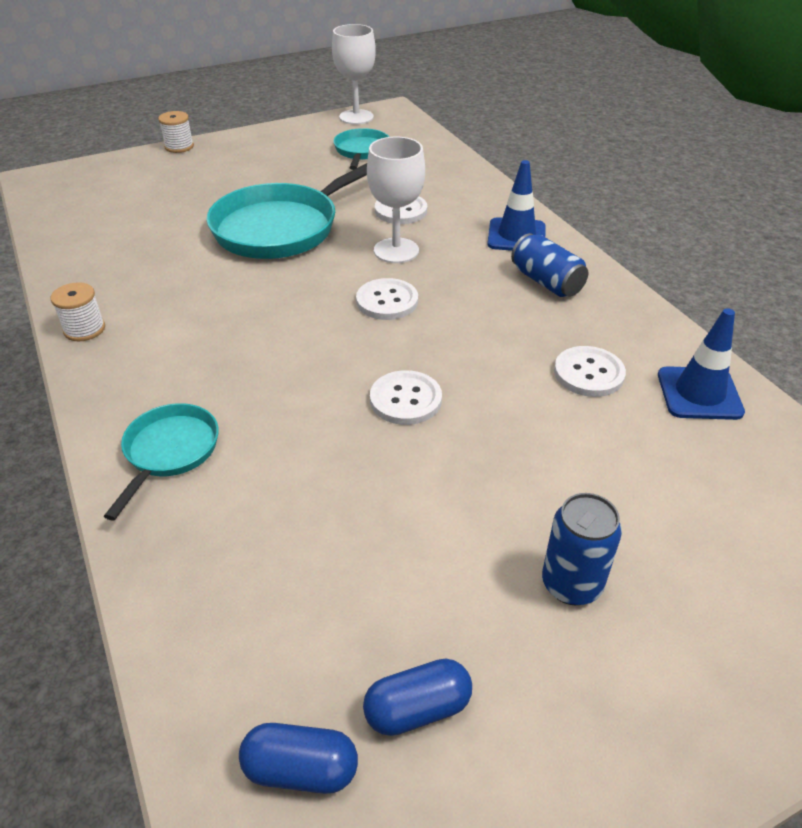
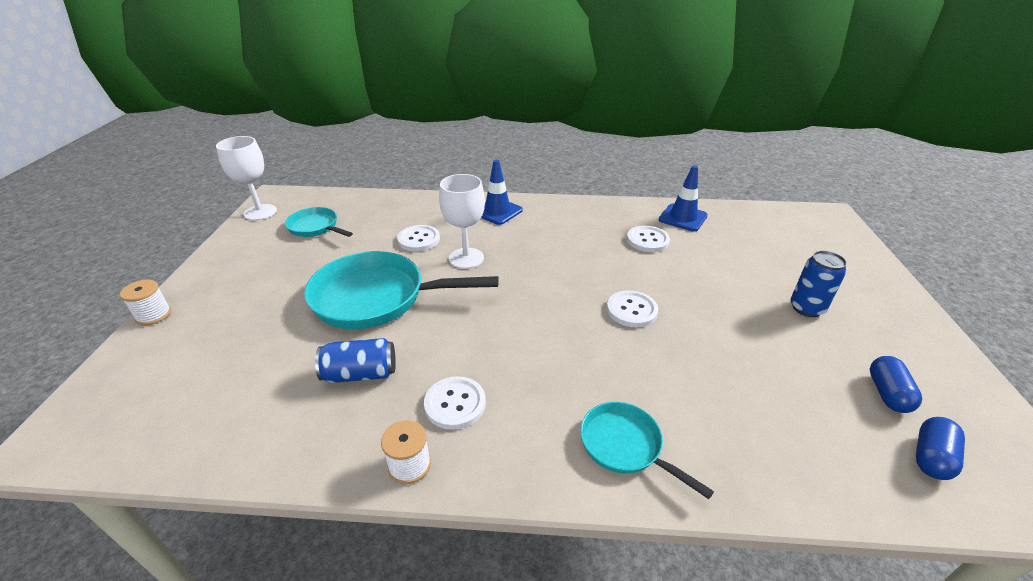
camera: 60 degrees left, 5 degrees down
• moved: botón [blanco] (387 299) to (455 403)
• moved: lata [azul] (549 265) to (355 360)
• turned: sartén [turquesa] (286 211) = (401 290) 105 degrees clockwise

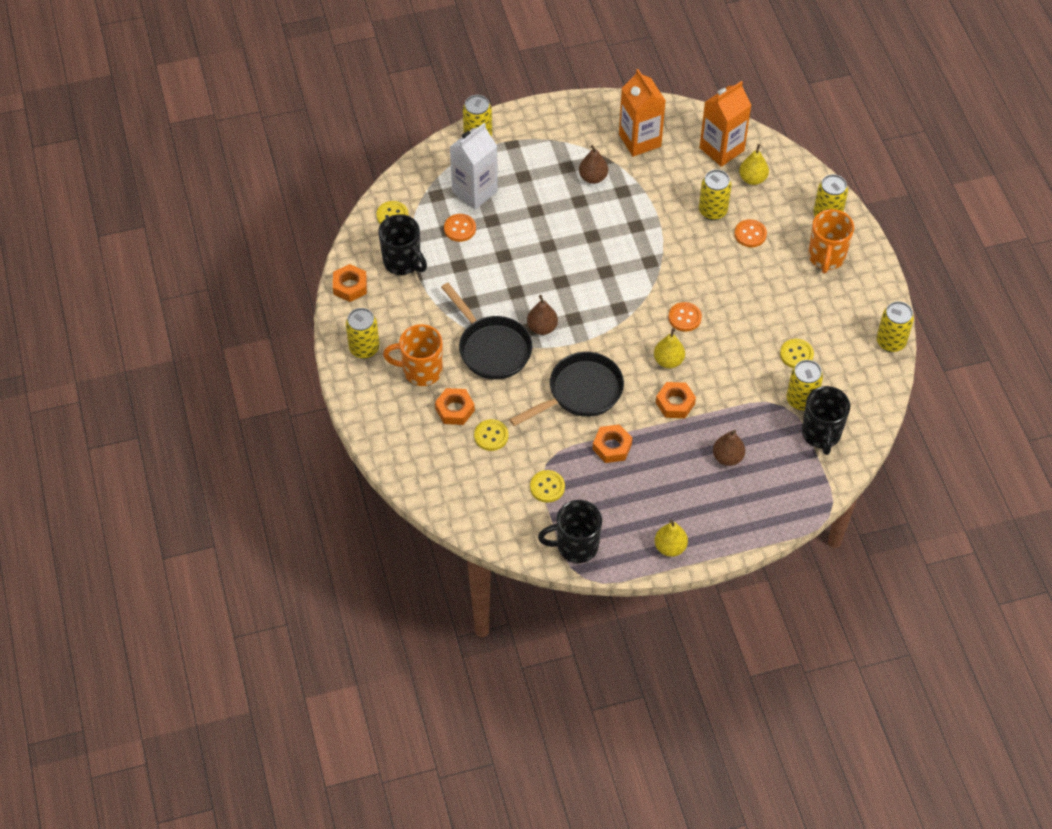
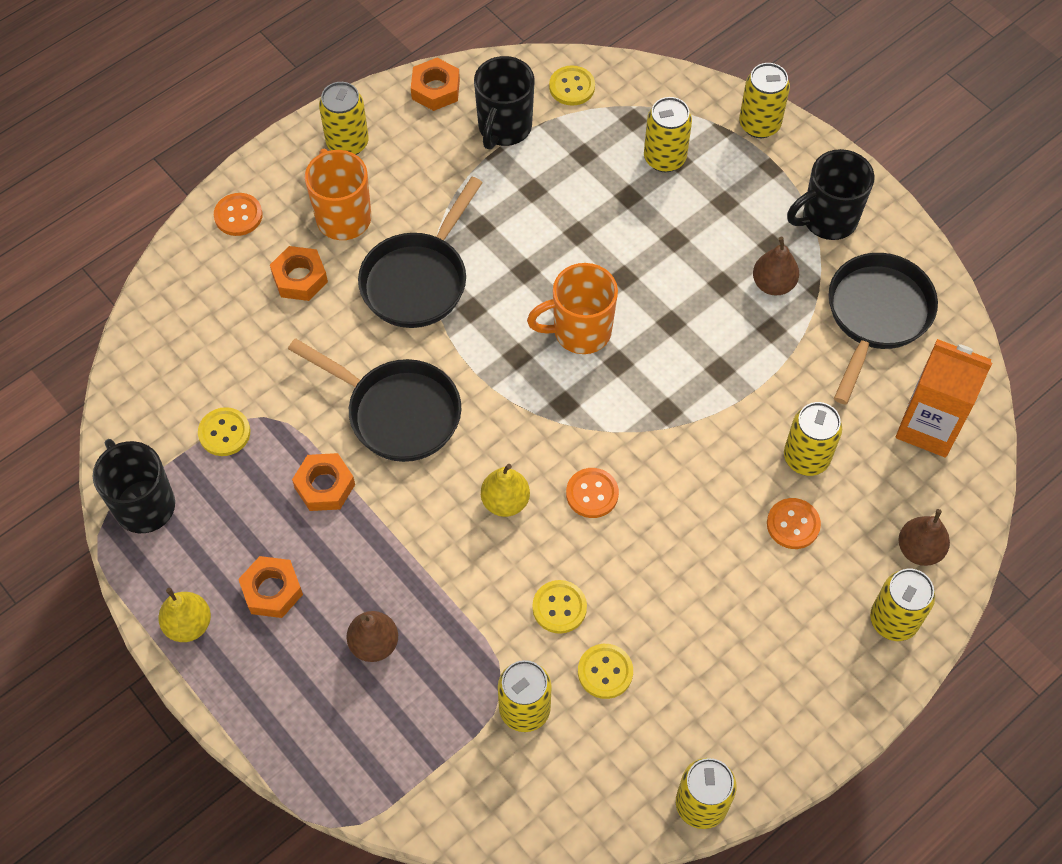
camera: 65 degrees right, 5 degrees up
• removed: pera [amarillo] (754 164)
• moved: botón [naranja] (460 228) to (238 214)
• moved: botón [amarillo] (491 435) to (559 607)
• moved: pera [marrón] (542 315) to (924 537)
• moved: tuerca [naranja] (676 400) to (270 587)
• moved: taza [negro] (826 420) to (831 194)
• moved: taza [naranja] (831 241) to (572 308)
• replaced: cartón de leche [blanco] (474 166) to lata [amarillo] (668 134)
• replaced: cartón de leche [naranja] (642 113) to sartén [negro] (883 328)

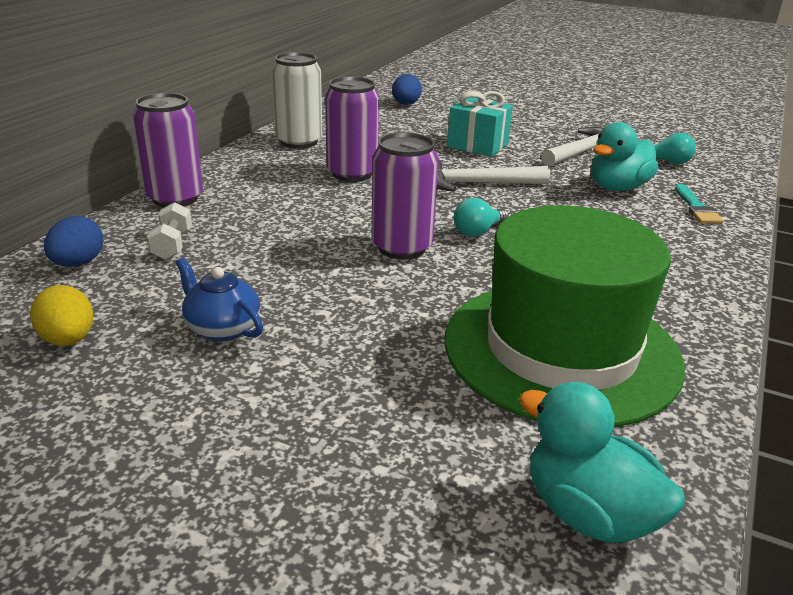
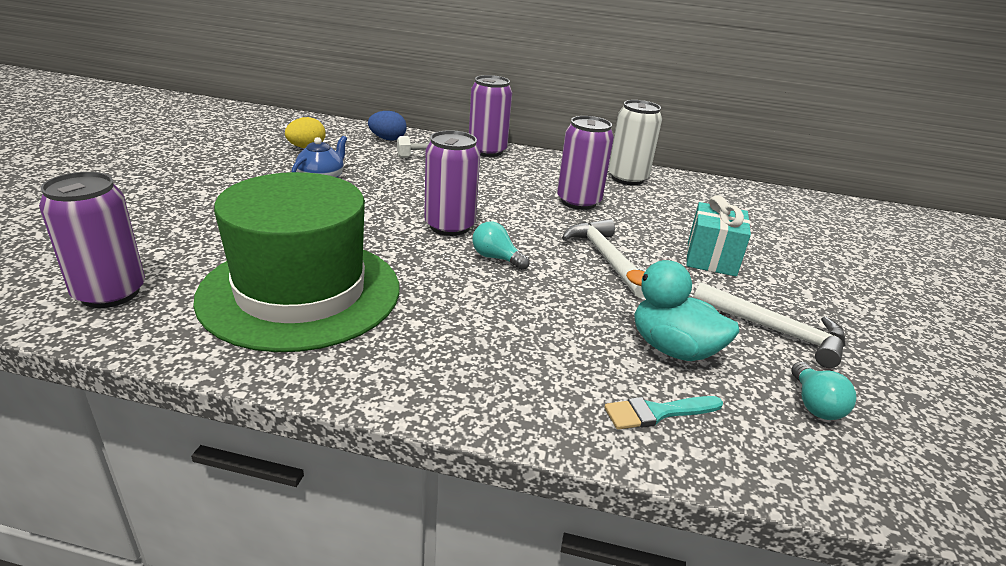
camera: 75 degrees right, 0 degrees up
• removed: huevo [azul] (407 89)
• replaced: pato [turquesa] (602 462) to lata [morado] (92 240)

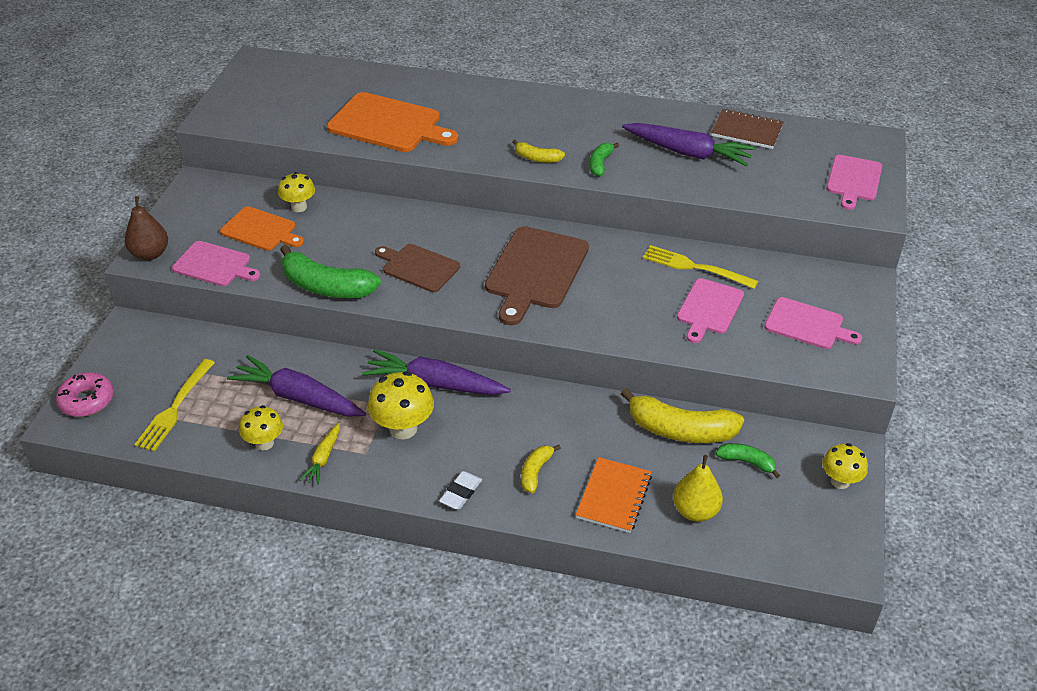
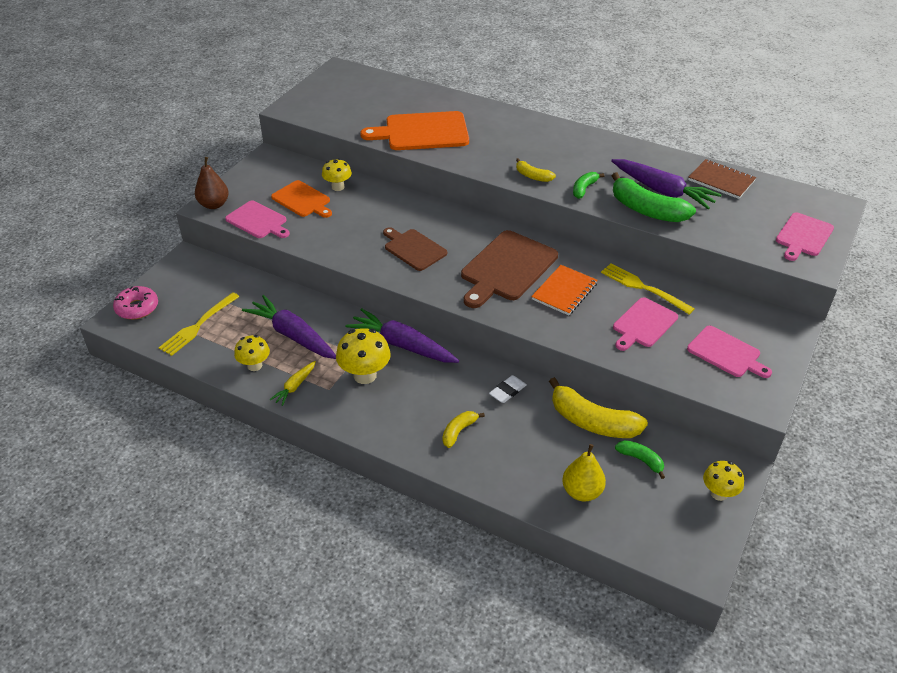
camera: 15 degrees right, 0 degrees up
• moved: plátano [verde] (330 271) to (654 197)
• moved: goma de borrar [blanco] (460 490) to (508 389)
• moved: cuaderno [naranja] (614 495) to (564 290)
• turned: tabla de cortar [naranja] (392 122) = (414 130) 135 degrees clockwise

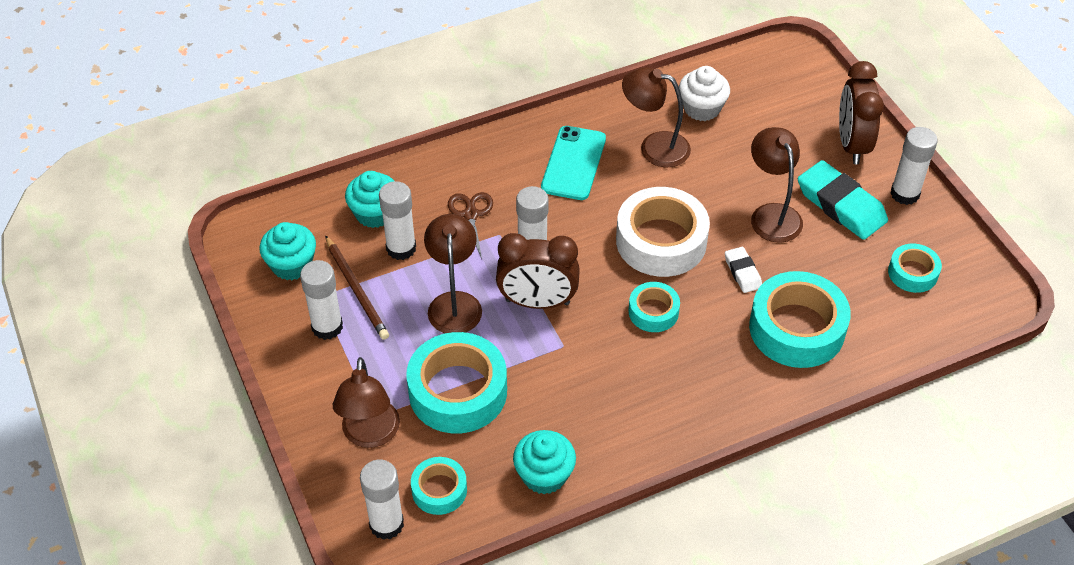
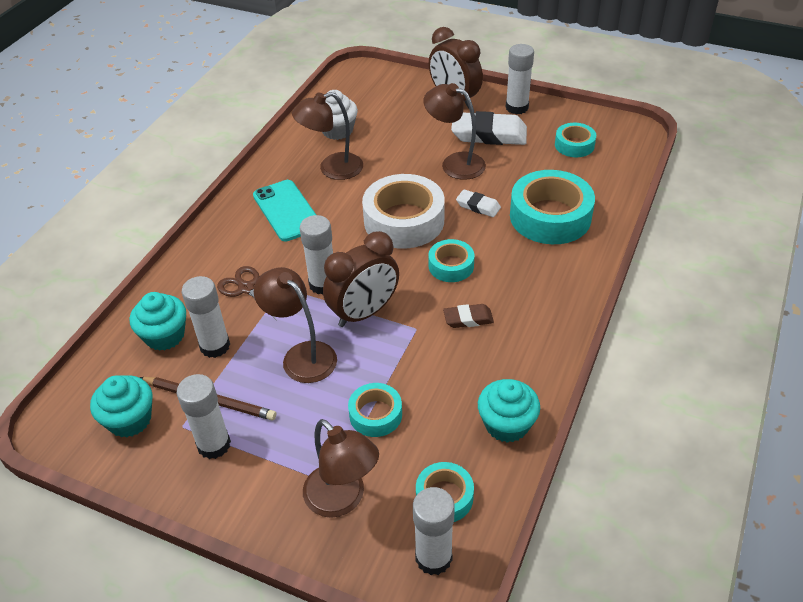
camera: 40 degrees left, 5 degrees down
• added: goma de borrar [marrón] (468 316)
• recoloured: goma de borrar [turquesa] (843 200) to goma de borrar [blanco] (489 128)
• resized: cinta adhesiva [turquesa] (456 382) = (375 410) x0.53

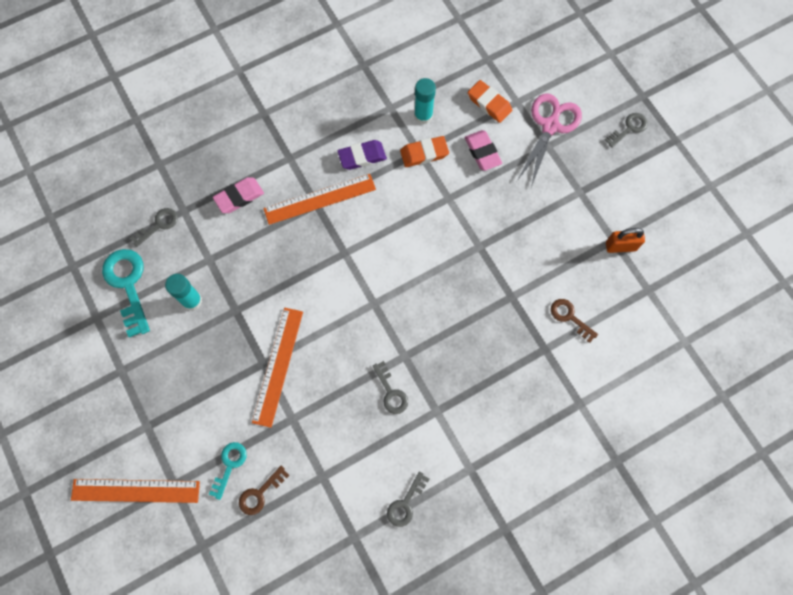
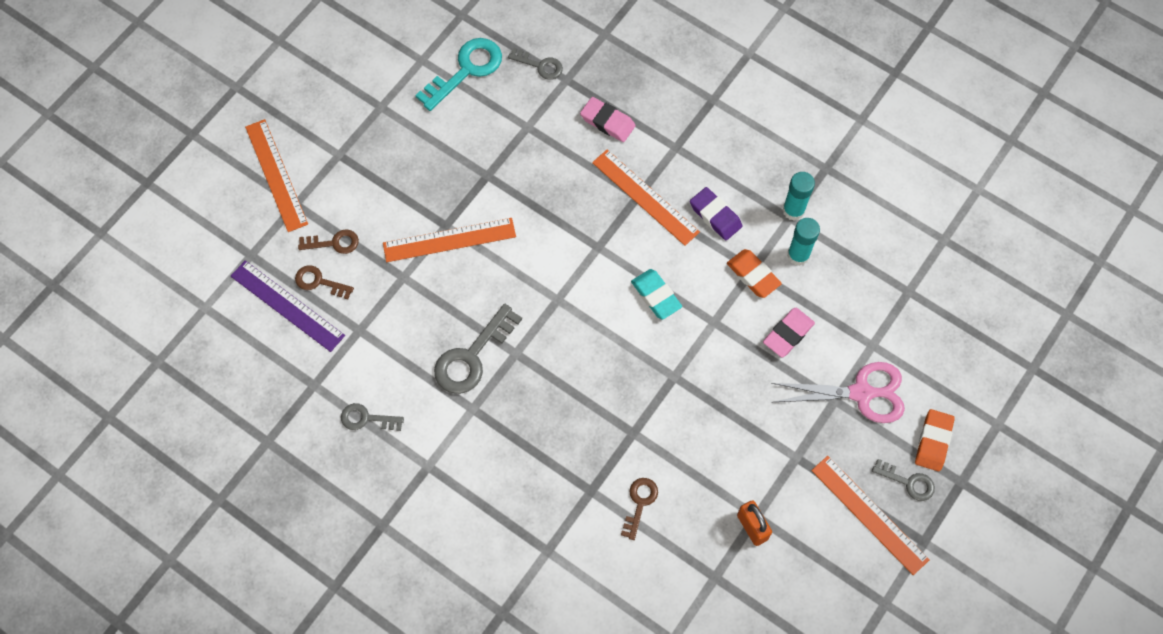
camera: 65 degrees right, 5 degrees down
• added: regla [morado] (288 306)
• added: goma de borrar [turquesa] (656 294)
• added: regla [naranja] (870 515)
• moved: barra de pegamento [turquesa] (183 292) to (799 196)
• moved: goma de borrar [naranja] (490 101) to (935 440)
• recoloured: llave [turquesa] (228 471) to llave [marrón] (328 241)
• resized: llave [gris] (390 387) = (478 349) x1.75

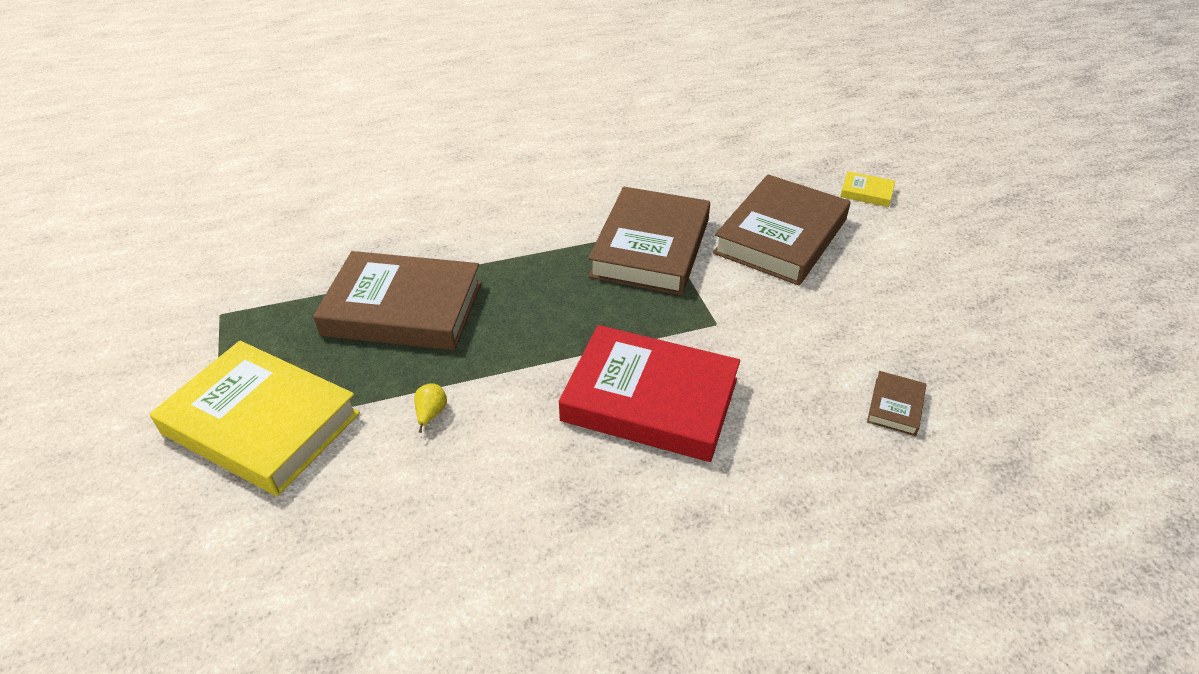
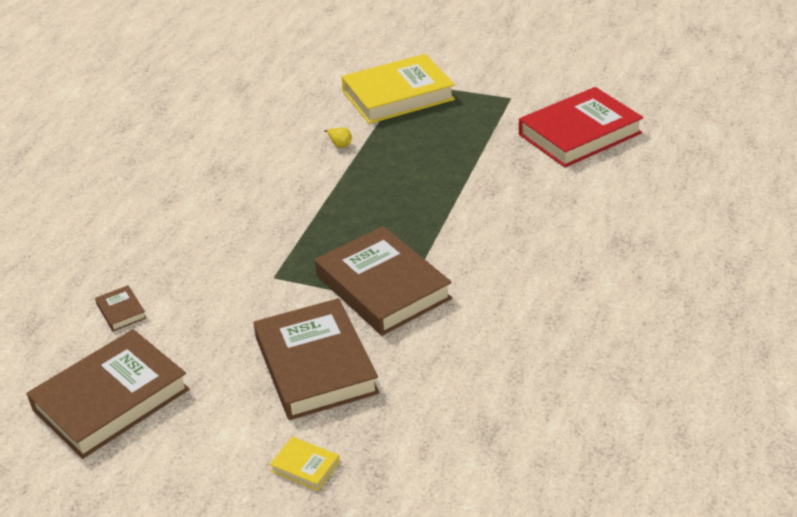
camera: 130 degrees right, 5 degrees down
• moved: libro [marrón] (397 300) to (108 394)
• moved: libro [rojo] (649 393) to (581 127)
• turned: libro [amarillo] (867 189) = (305 464) 60 degrees clockwise

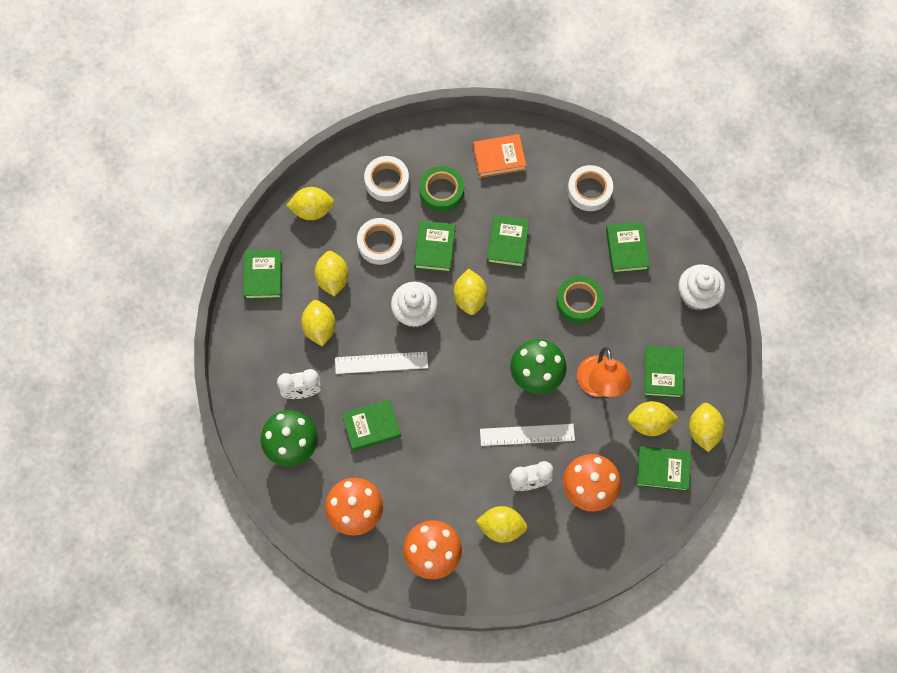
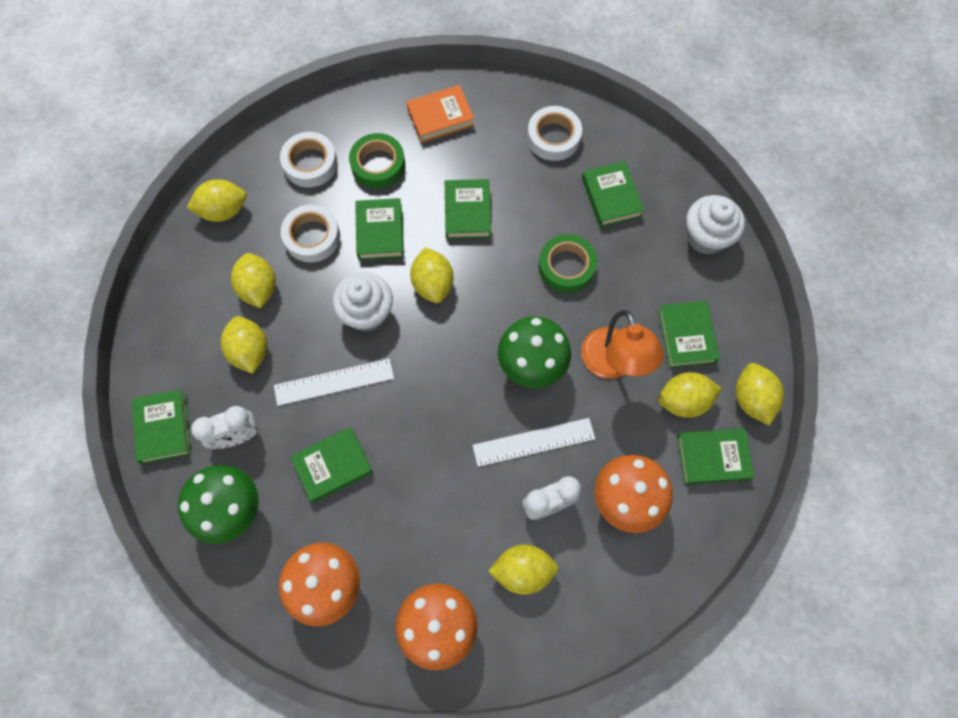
camera: 10 degrees left, 0 degrees up
• moved: libro [verde] (262 275) to (161 426)

